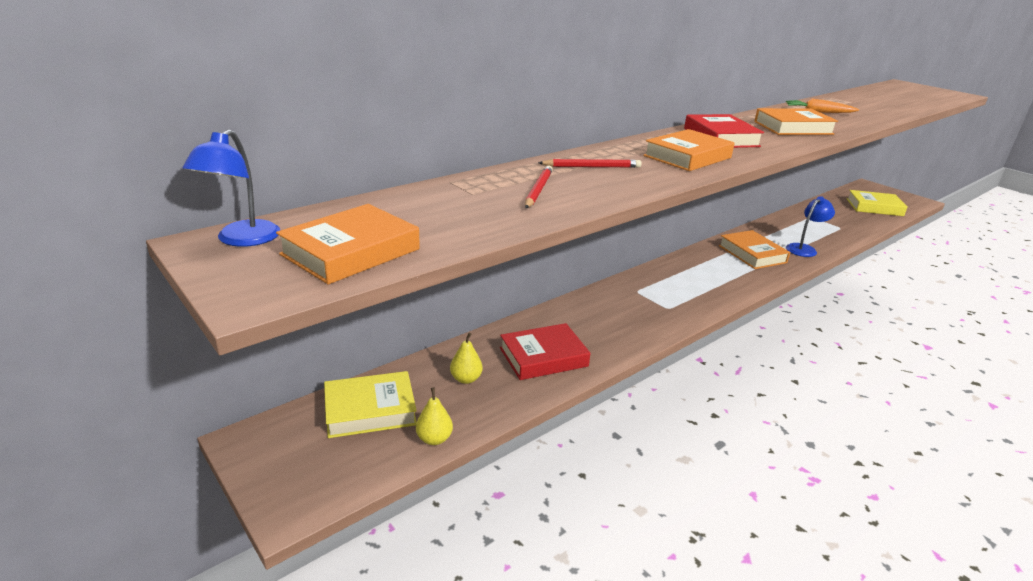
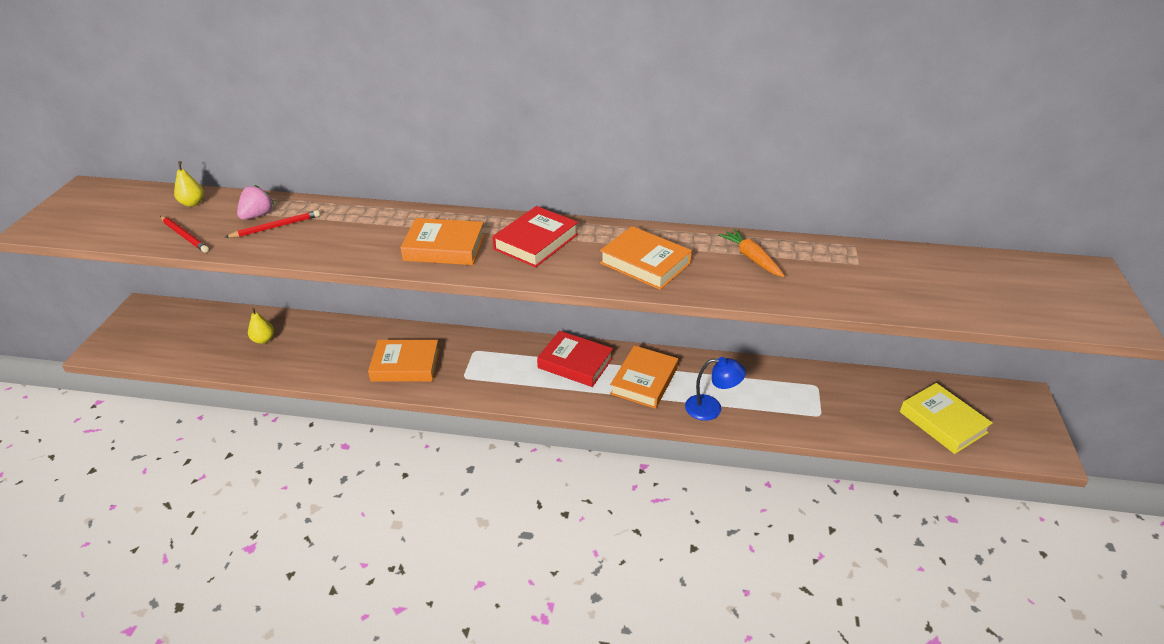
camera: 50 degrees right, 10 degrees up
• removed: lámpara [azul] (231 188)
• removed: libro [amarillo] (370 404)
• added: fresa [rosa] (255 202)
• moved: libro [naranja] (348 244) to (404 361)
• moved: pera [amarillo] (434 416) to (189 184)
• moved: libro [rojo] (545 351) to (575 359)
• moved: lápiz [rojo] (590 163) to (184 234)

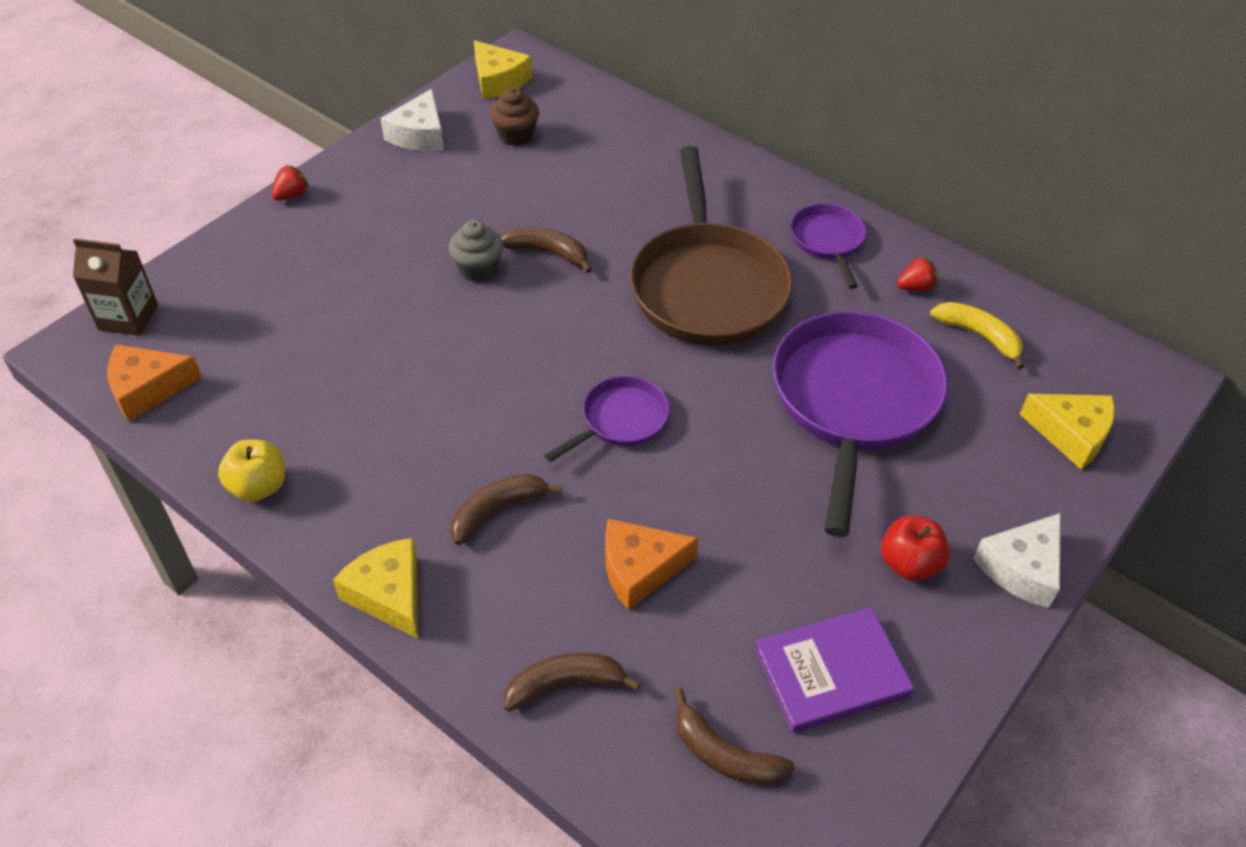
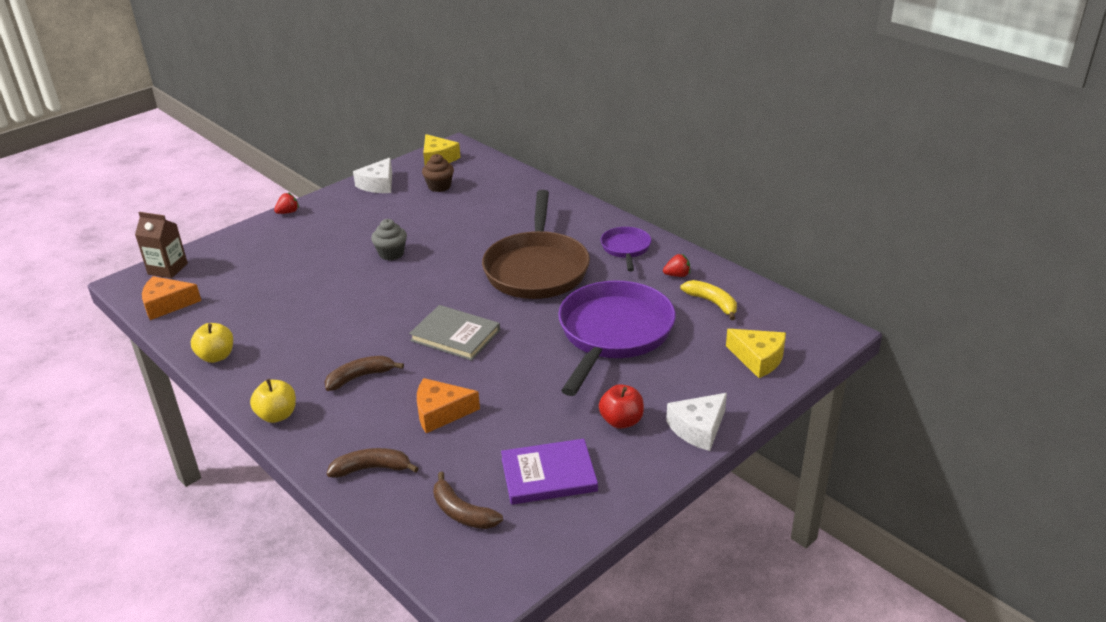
camera: 10 degrees right, 15 degrees down
• removed: plátano [marrón] (546 250)
• replaced: queso [amarillo] (375 588) to manzana [amarillo] (273 401)
• replaced: sartén [morado] (607 419) to libro [gris] (454 333)

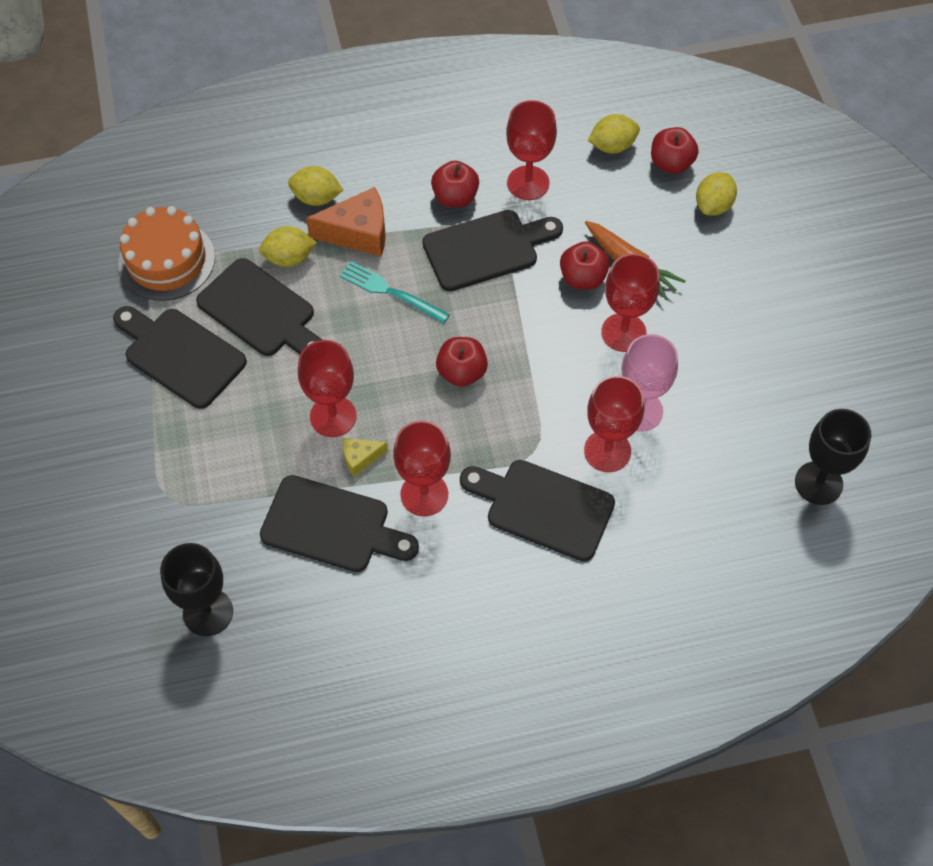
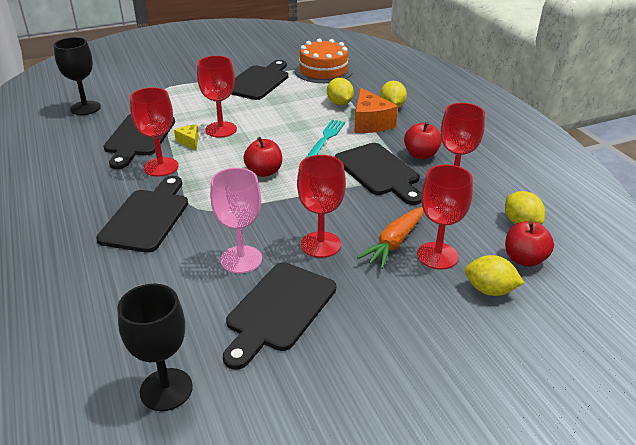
camera: 80 degrees right, 25 degrees down
• removed: manzana [rojo] (585 265)
• moved: tabla de cortar [negro] (259 307) to (279 316)
• moved: copa [rojo] (614 424) to (445 217)

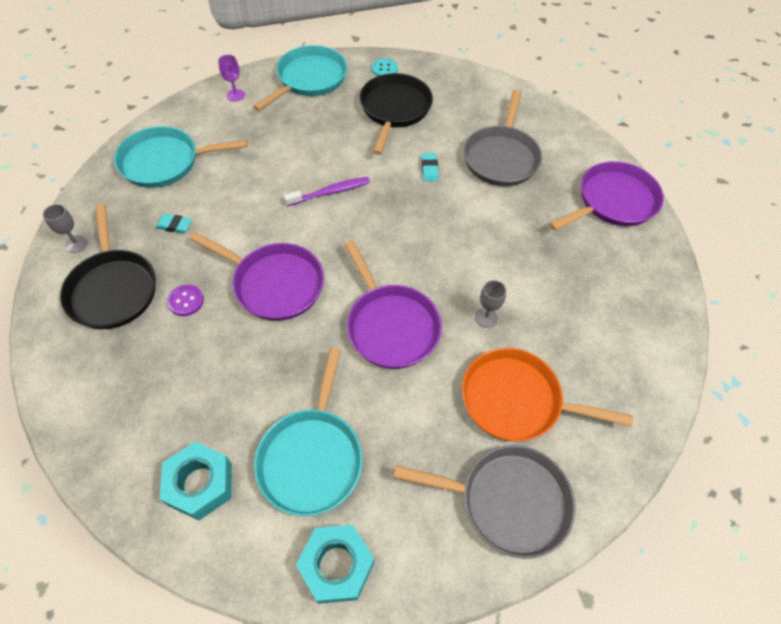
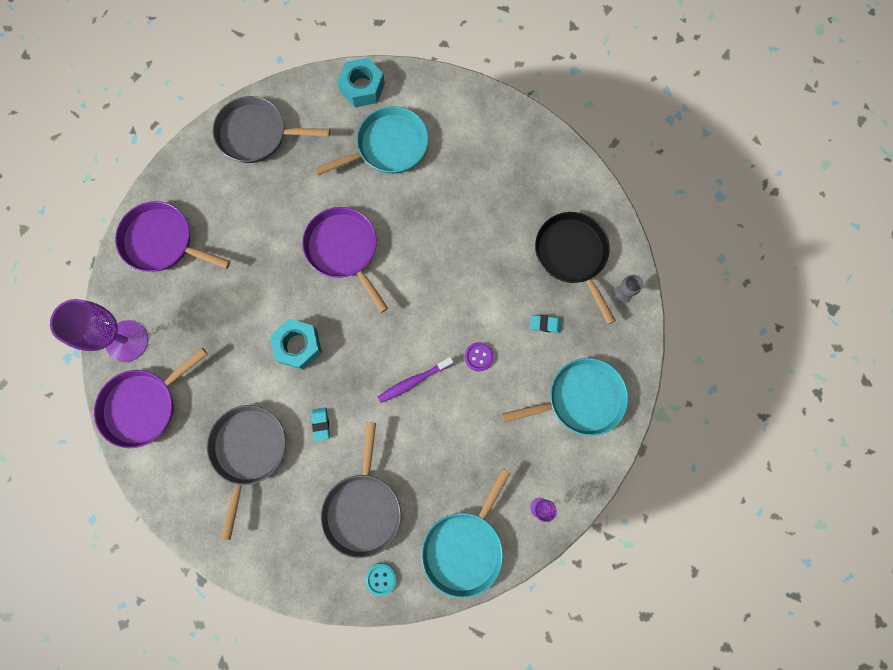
camera: 175 degrees right, 20 degrees up
• removed: sartén [naranja] (547 394)
• removed: copa [gris] (490 304)
• added: copa [morado] (99 330)
• moved: tuerca [turquesa] (196 481) to (296 344)
• moved: botón [morado] (185 300) to (479 356)
• moved: sartén [morado] (257 276) to (172 236)
• recoloured: sartén [negro] (396 114) to sartén [gris] (360 490)
• turned: sartén [turquesa] (308 431) = (371 140) 60 degrees clockwise

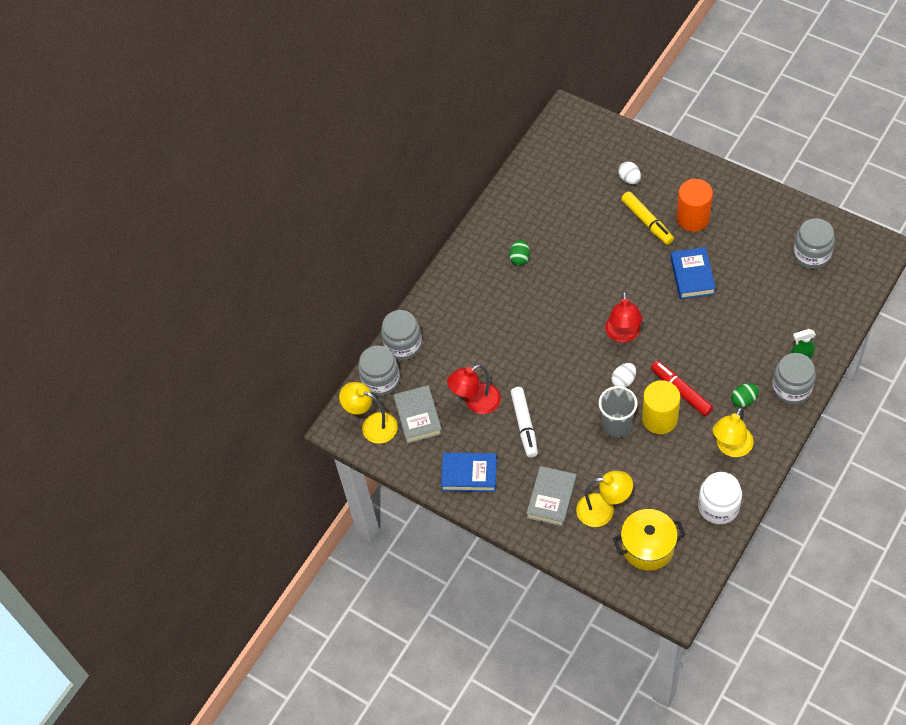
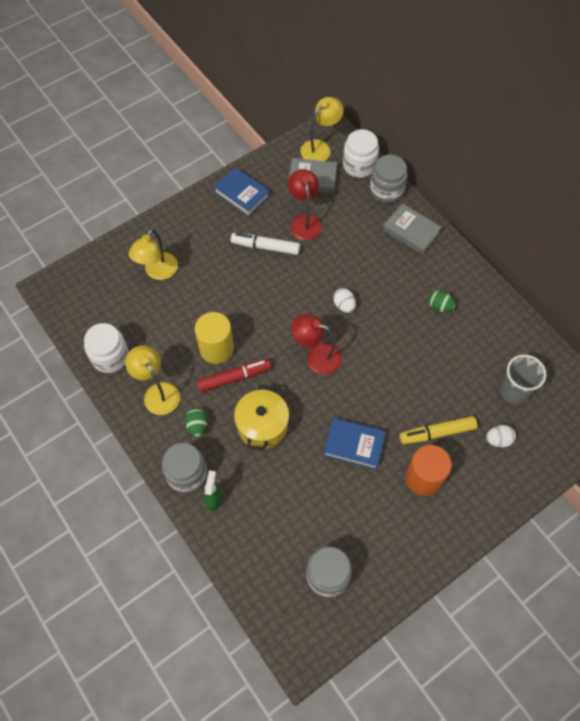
camera: 105 degrees right, 5 degrees up
• moved: libro [gris] (551 496) to (412 229)
• moved: vaso [gris] (618 412) to (523 379)
• moved: huevo [blanco] (624 375) to (344 300)
• moved: olla [amarillo] (649 539) to (261 418)
• recoloured: tarro [gris] (379 371) to tarro [blanco] (361 153)
• turned: libro [azul] (469 472) = (242 192) 75 degrees counterclockwise

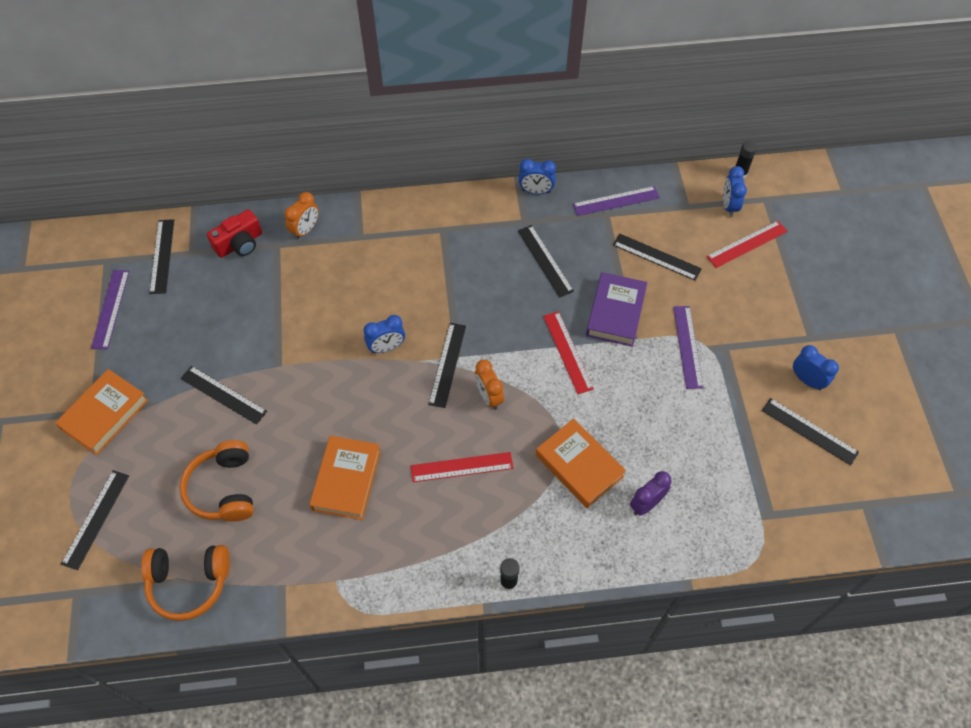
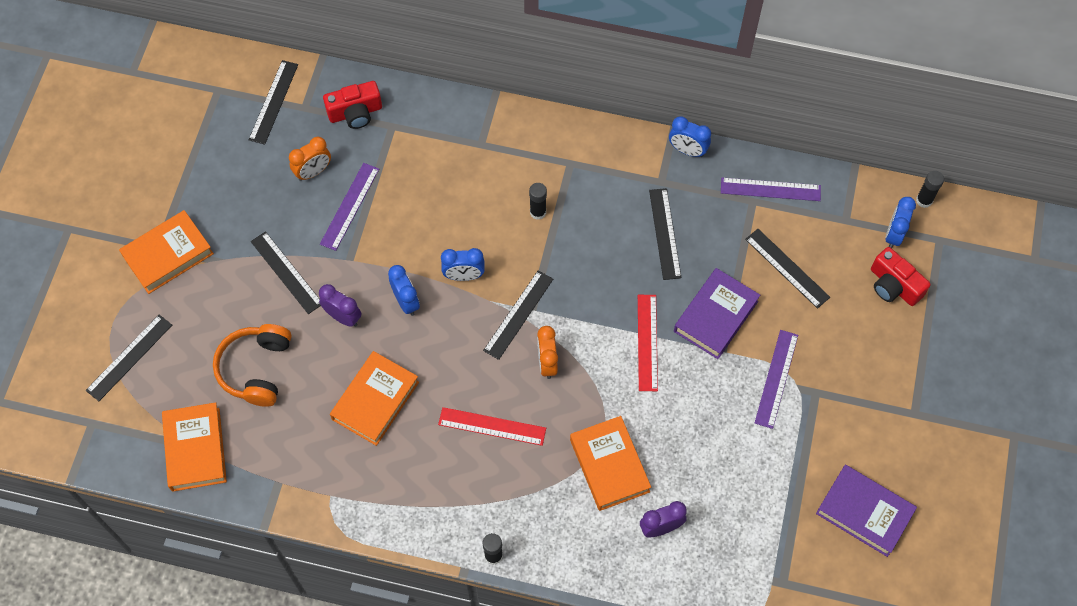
camera: 20 degrees right, 5 degrees up
• added: despertador [morado] (340 305)
• added: barra de pegamento [negro] (538 201)
• moved: regla [morado] (110 309) to (349 207)
• moved: despertador [naranja] (301 216) to (310 159)
• moved: despertador [azul] (816 367) to (404 290)
• replaced: auriculares [naranja] (185 583) to libro [naranja] (194 447)
• replaced: regla [rojo] (747 244) to cámara [rojo] (901 276)
• replaced: regla [negro] (810 431) to libro [morado] (866 511)

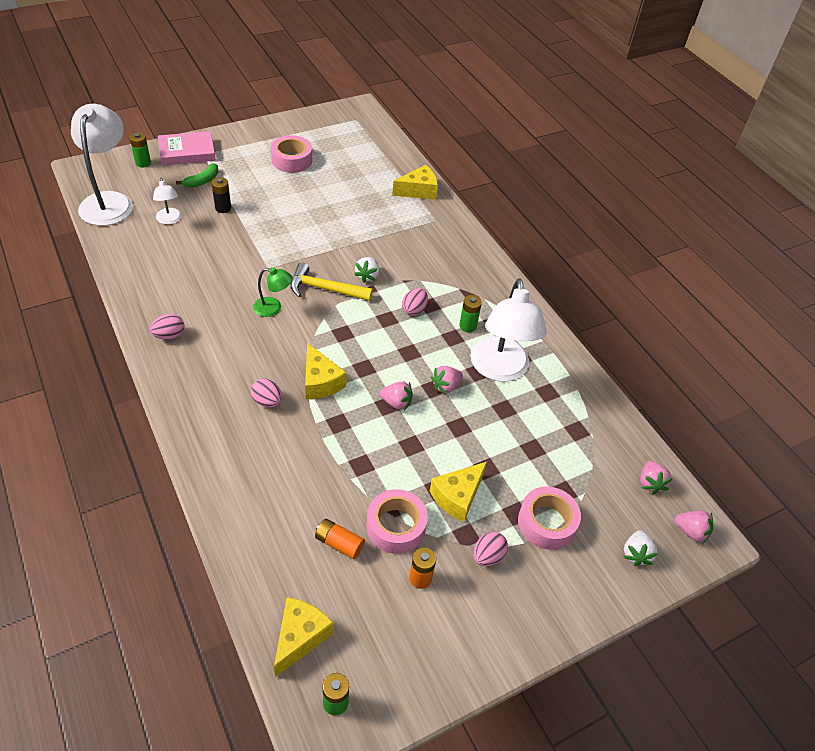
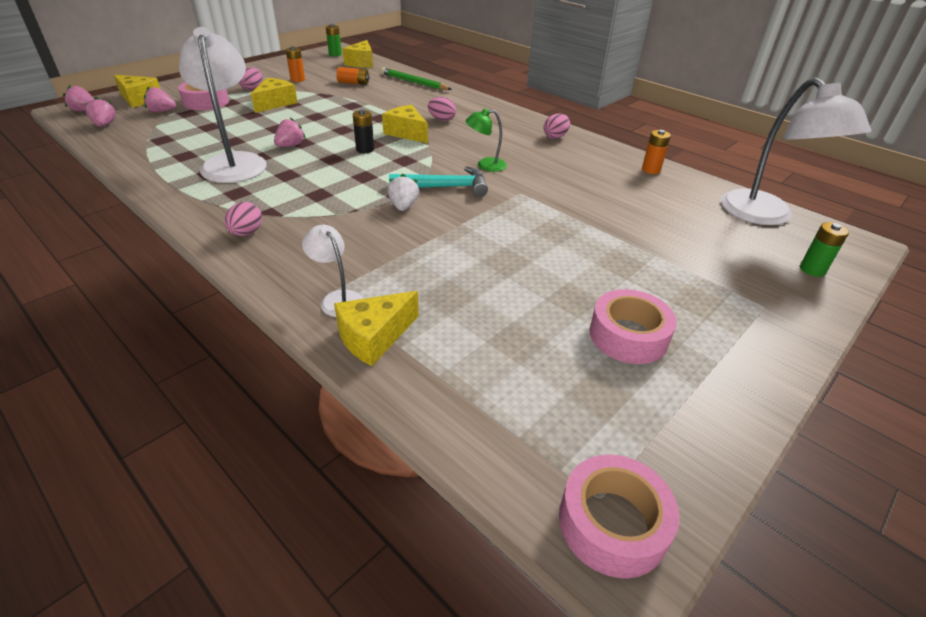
camera: 165 degrees right, 10 degrees down
• removed: libro [rosa] (187 148)
• removed: plátano [verde] (197 175)
• removed: pila [verde] (470 313)
• added: lápiz [verde] (416 78)
• added: pila [naranja] (656 152)
• moved: lámpara [blanco] (167 201) to (332 271)
• moved: pila [negro] (221 195) to (363 131)
• moved: cinta adhesiva [rosa] (397 521) to (619 516)
• moved: fresa [rosa] (396 395) to (160 100)
• moved: huevo [rosa] (415 302) to (243 219)
• replaced: fresa [blanco] (641 548) to queso [amarillo] (136 91)
• recoloured: martillo [amarillo] (331 281) to martillo [turquesa] (438 182)

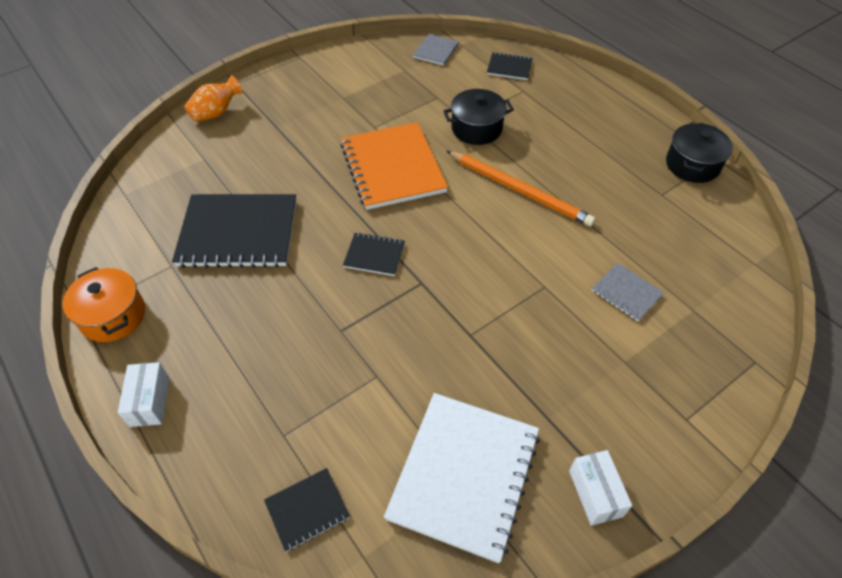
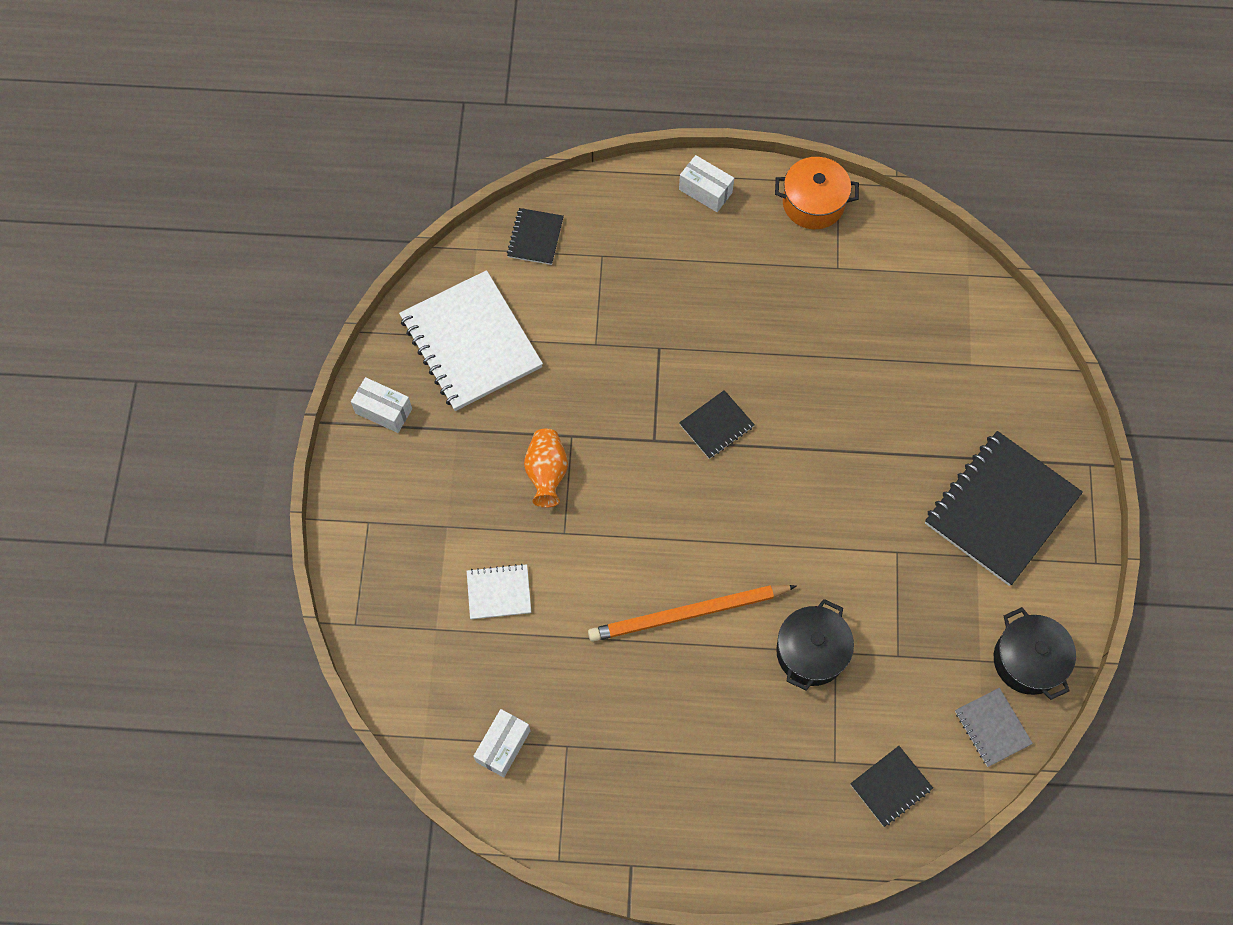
camera: 130 degrees right, 15 degrees up
• removed: cuaderno [naranja] (394 166)
• added: caja [blanco] (501 743)
• moved: cuaderno [negro] (234 231) to (1004 508)
• moved: florero [naranja] (214 98) to (546 468)
• moved: olla [negro] (699 153) to (1035 653)
• recoloured: cuaderno [gris] (628 292) to cuaderno [blanco] (499 591)

